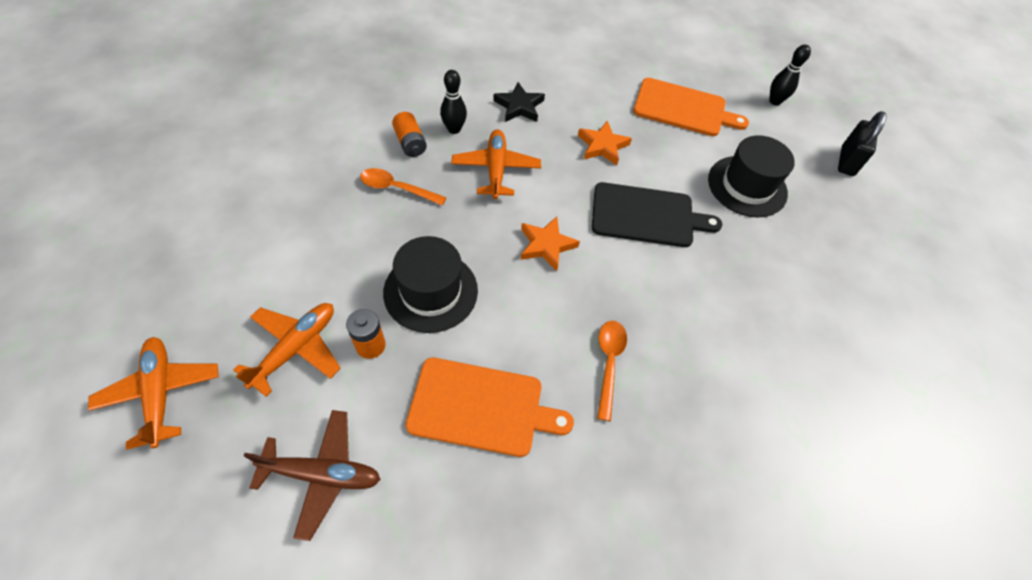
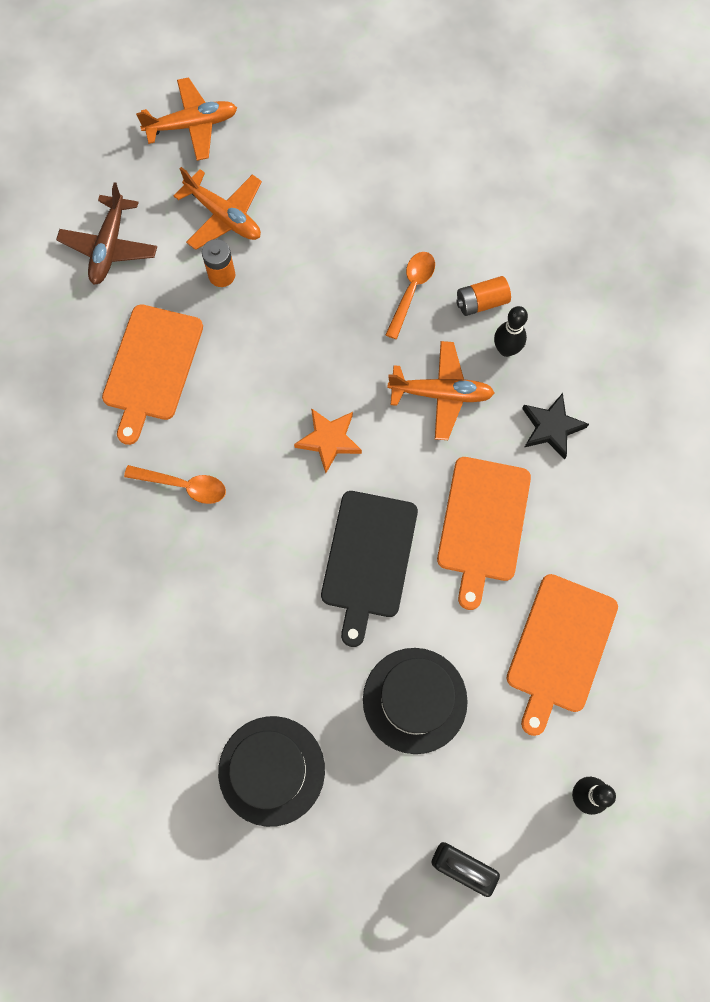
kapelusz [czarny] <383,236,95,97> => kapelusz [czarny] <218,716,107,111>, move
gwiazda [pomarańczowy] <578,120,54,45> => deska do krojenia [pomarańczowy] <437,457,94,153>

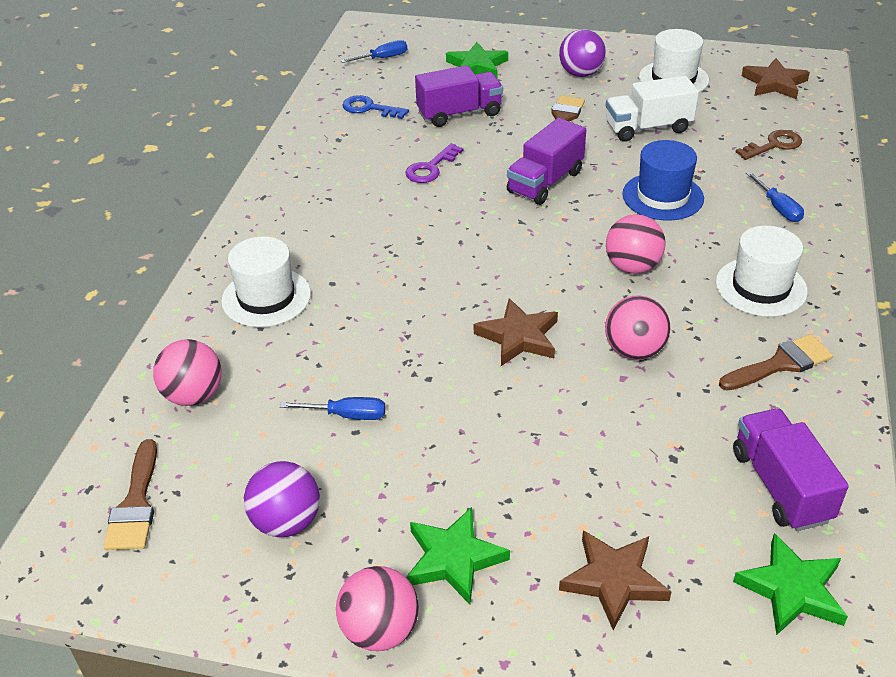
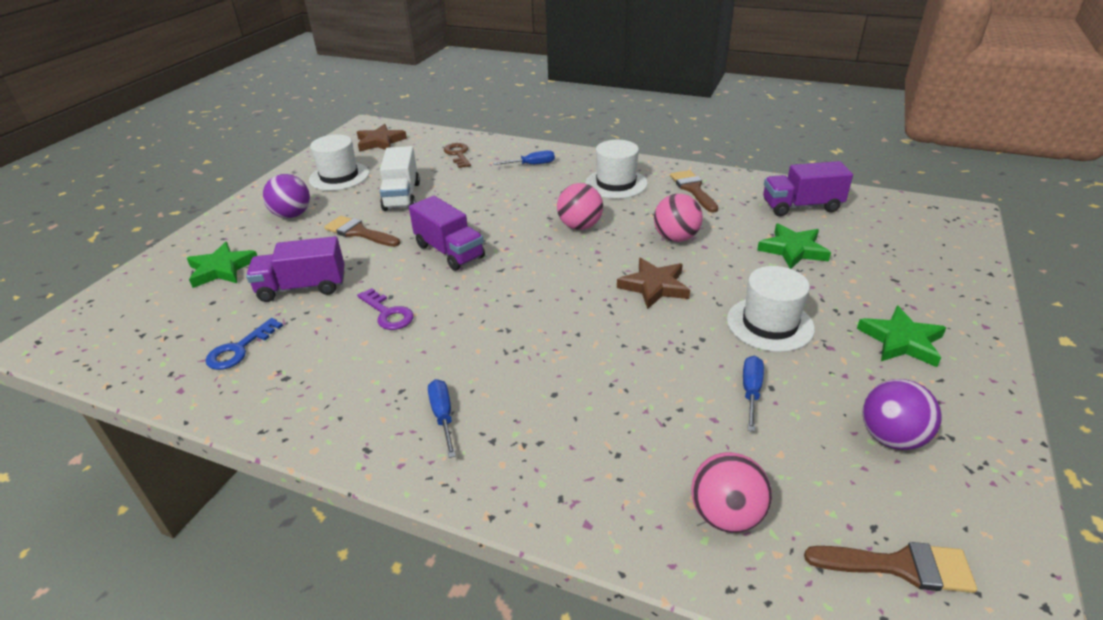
ciężarówka [fioletowy] <415,65,88,62> => ciężarówka [fioletowy] <246,236,99,66>, 90 degrees counterclockwise
śrubokręt [niebieski] <341,40,66,23> => śrubokręt [niebieski] <428,379,28,79>, move
kapelusz [biały] <221,236,90,91> => kapelusz [biały] <727,266,88,86>, move
gwiazda [zielony] <733,533,115,102> => gwiazda [zielony] <757,223,74,46>, move
piłka [różowy] <336,566,83,85> => nothing
gwiazda [brązowy] <559,530,113,101> => nothing
kapelusz [niebieski] <622,140,82,80> => nothing

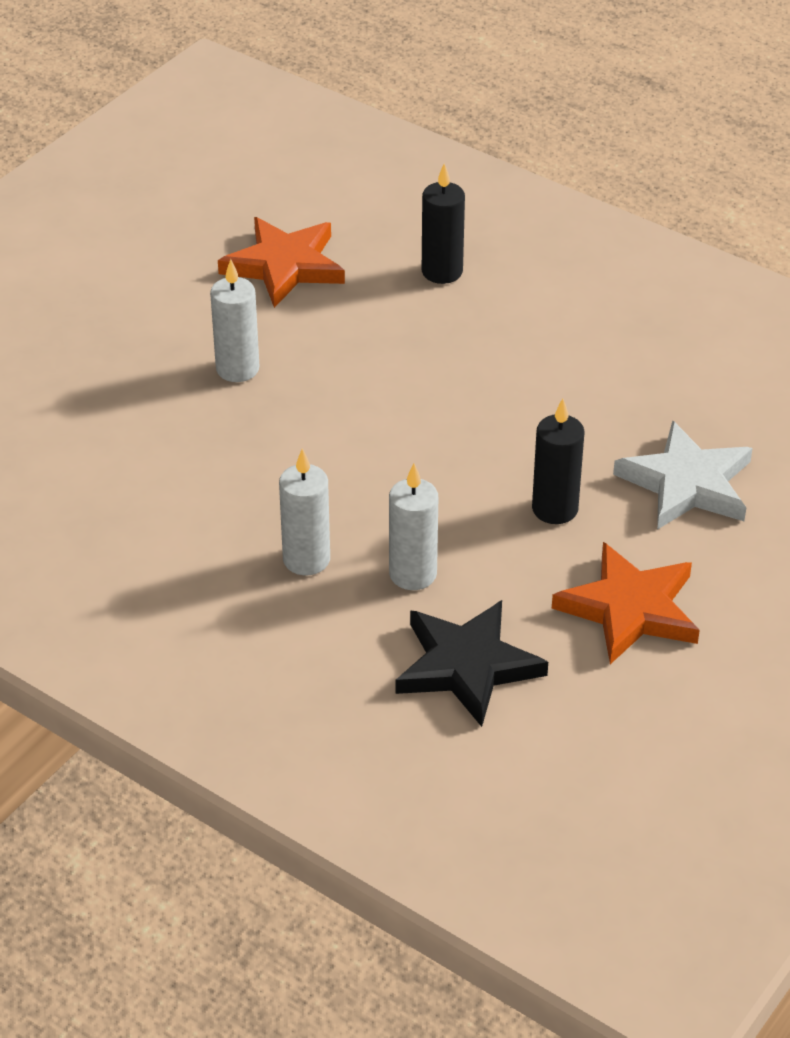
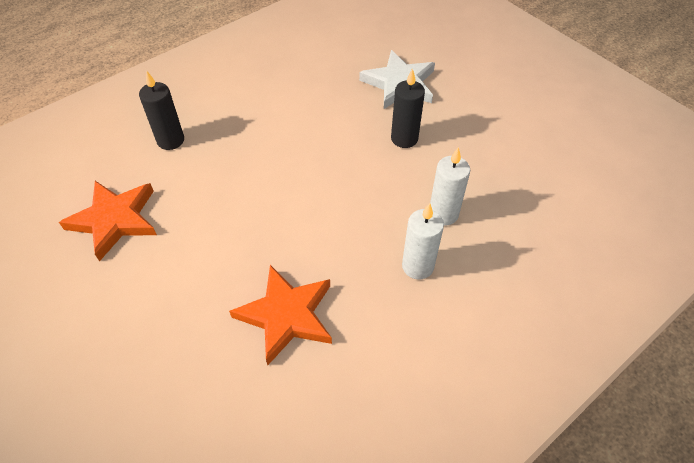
gwiazda [pomarańczowy] <552,542,148,122> => gwiazda [pomarańczowy] <229,265,103,100>, move
świeca [biały] <210,259,49,123> => nothing
gwiazda [czarny] <395,600,153,127> => nothing

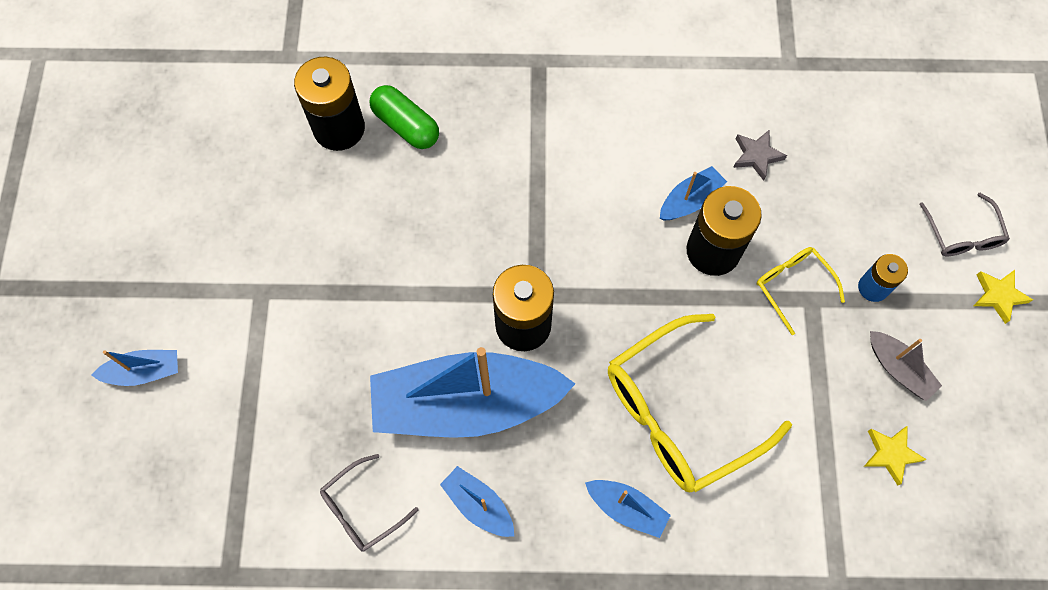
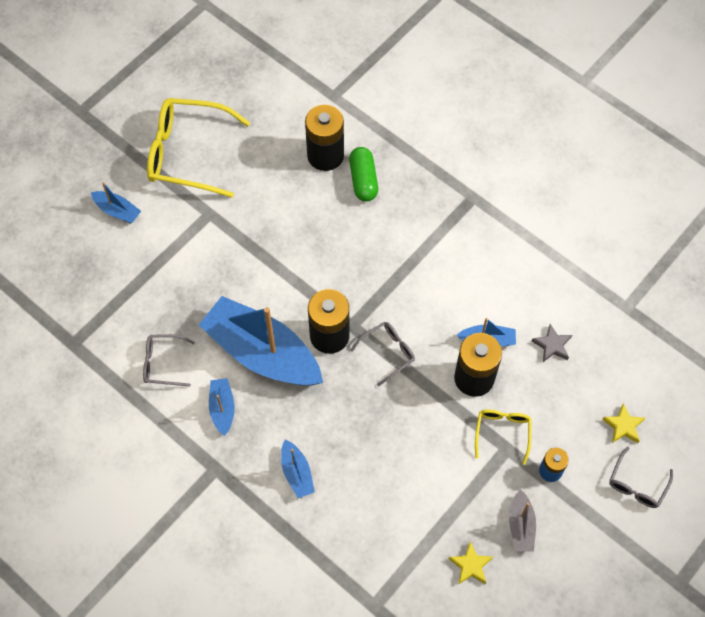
okulary [żółty] <608,314,184,178> => okulary [żółty] <147,98,103,100>, move
nothing => okulary [szary] <350,322,65,64>
gwiazda [żółty] <973,270,60,54> => gwiazda [żółty] <602,404,43,39>, move

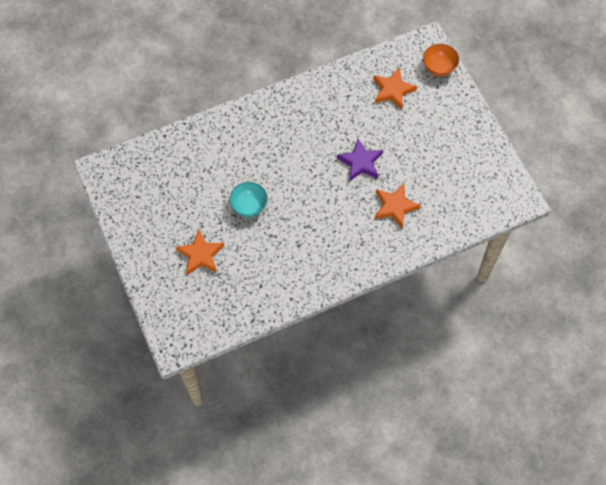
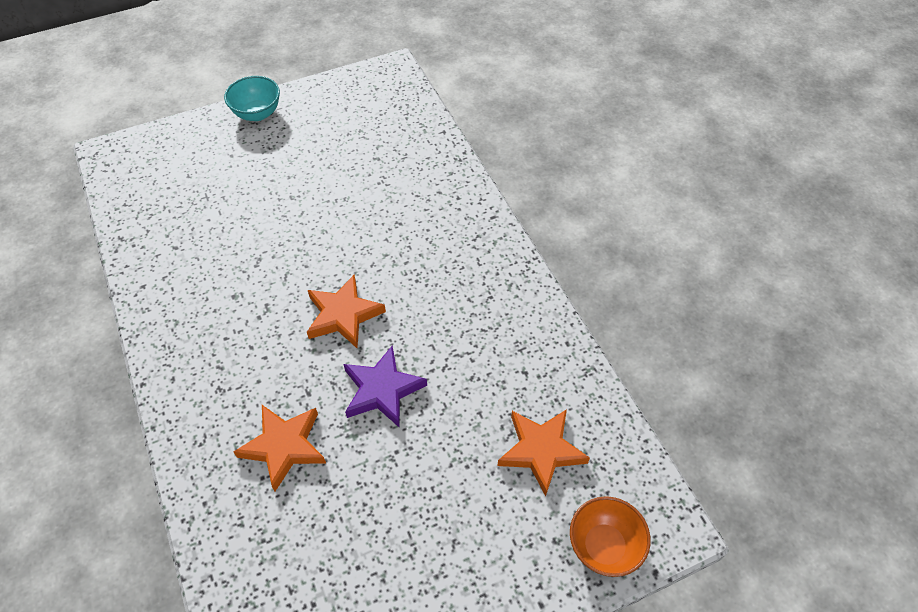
miska [turkusowy] <229,182,39,35> => miska [turkusowy] <224,76,56,45>, move
gwiazda [pomarańczowy] <176,230,48,45> => gwiazda [pomarańczowy] <307,274,79,74>, move

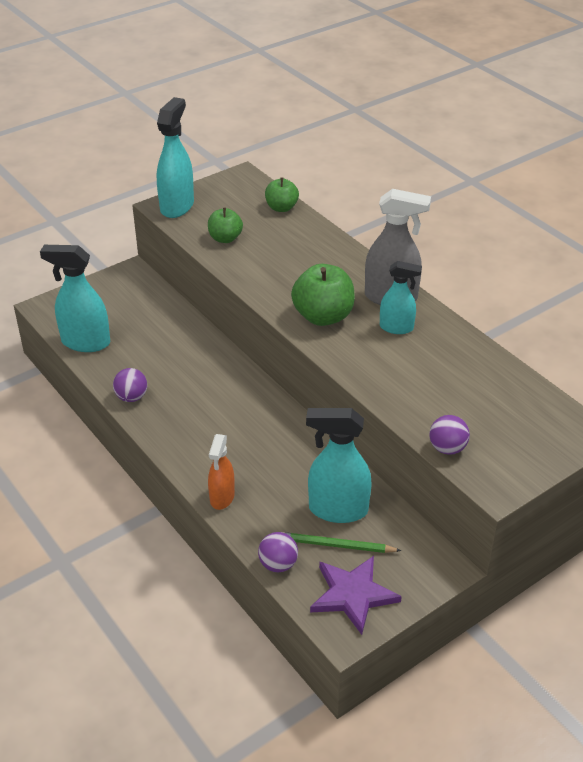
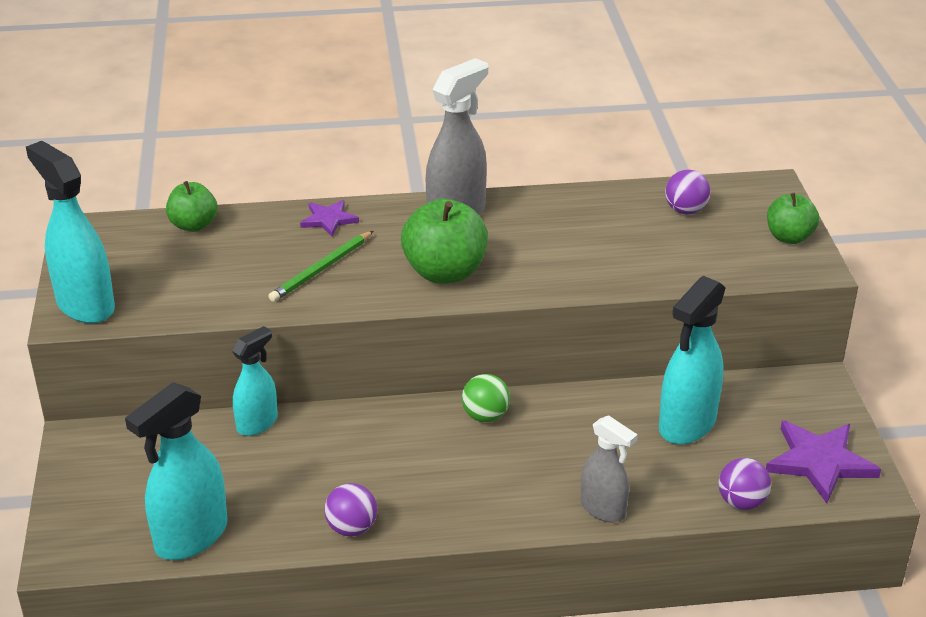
spryskiwacz [turkusowy] <380,261,42,73> => spryskiwacz [turkusowy] <232,326,46,110>, move
ołówek [zielony] <283,532,118,21> => ołówek [zielony] <268,231,105,71>, move
nothing => gwiazda [fioletowy] <300,200,59,37>
nothing => piłka [zielony] <462,374,48,48>
spryskiwacz [pomarańczowy] <208,434,27,76> => spryskiwacz [szary] <581,415,57,107>
piłka [fioletowy] <429,415,41,40> => piłka [fioletowy] <665,170,46,44>, move
jabłko [zielony] <208,207,35,36> => jabłko [zielony] <767,193,52,51>, move

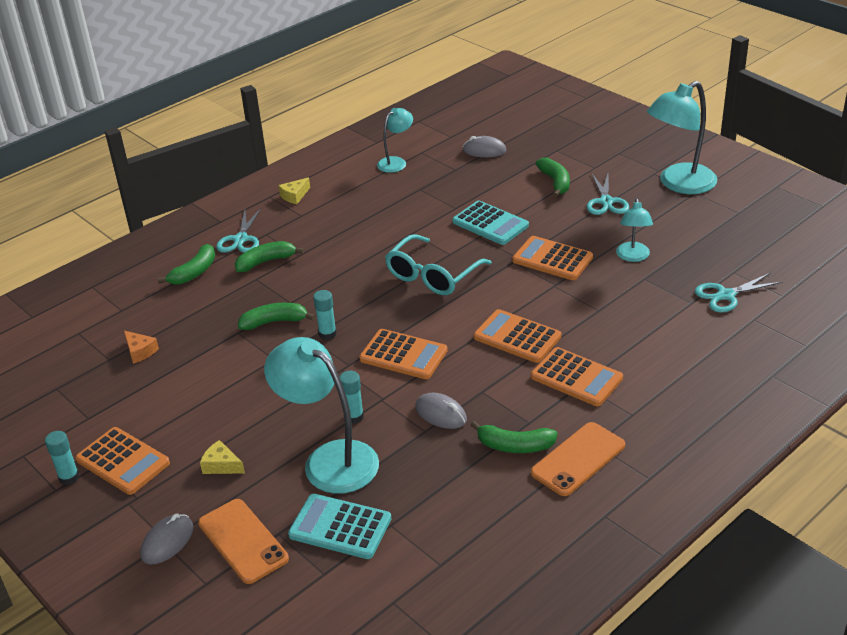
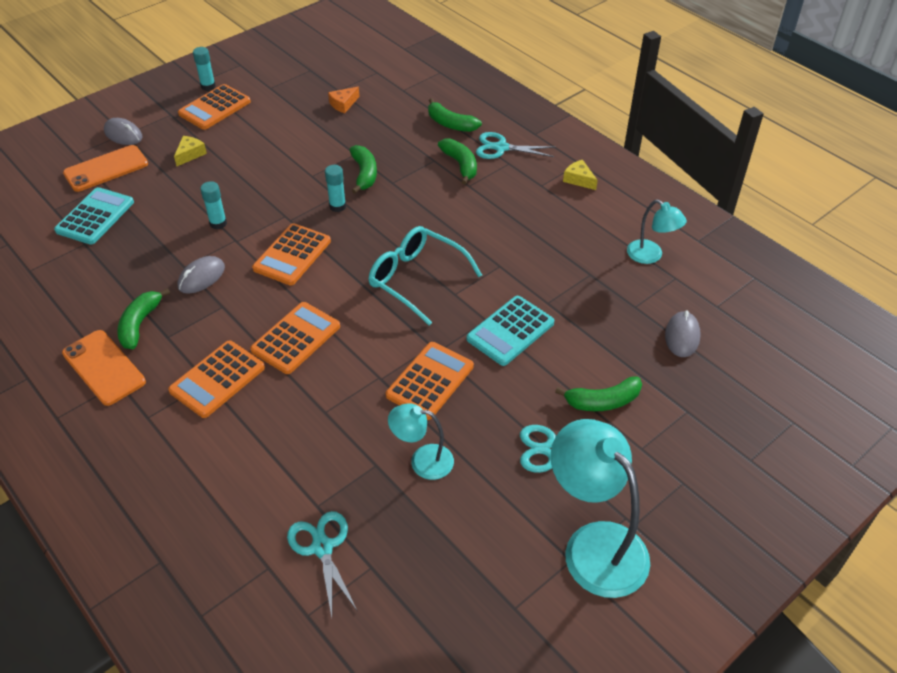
lampka [turkusowy] <264,337,115,157> => nothing

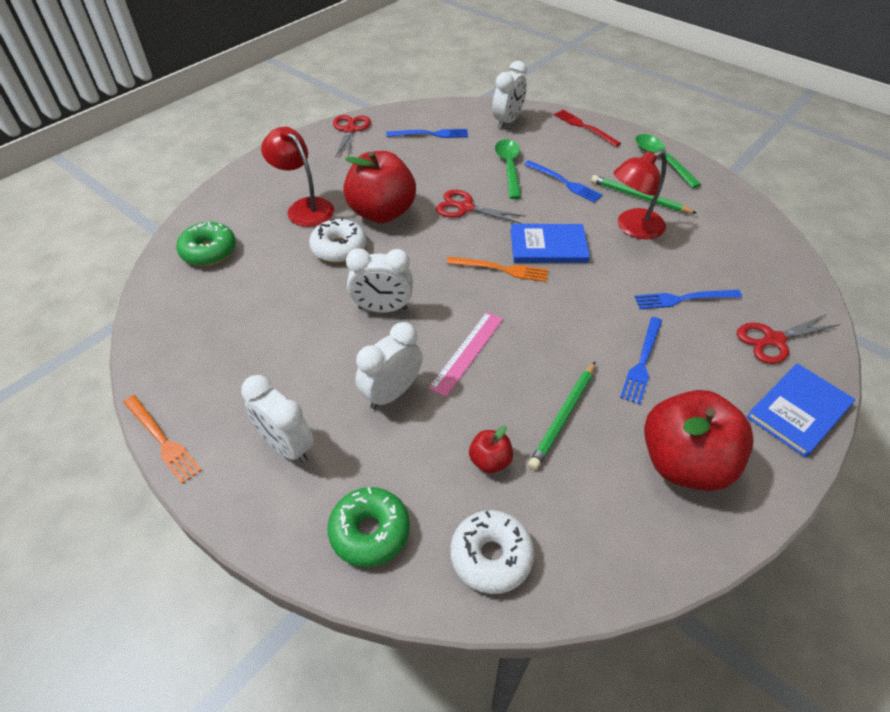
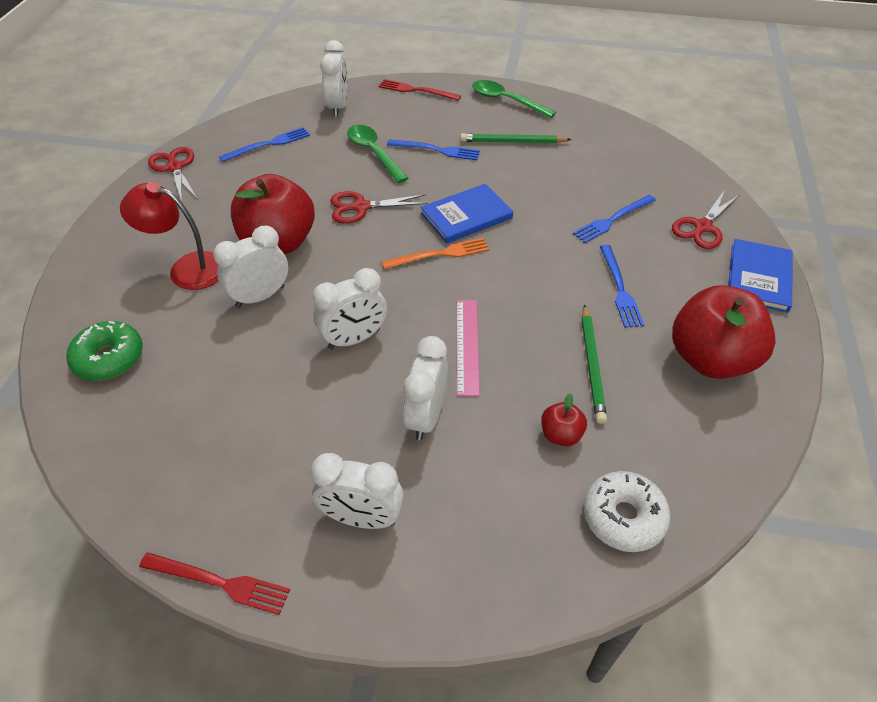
widelec [pomarańczowy] <123,395,79,89> => widelec [czerwony] <139,552,151,63>
donut [biały] <309,217,58,46> => budzik [biały] <213,226,75,82>
donut [zielony] <327,487,83,80> => nothing
lampka [czerwony] <613,150,54,89> => nothing

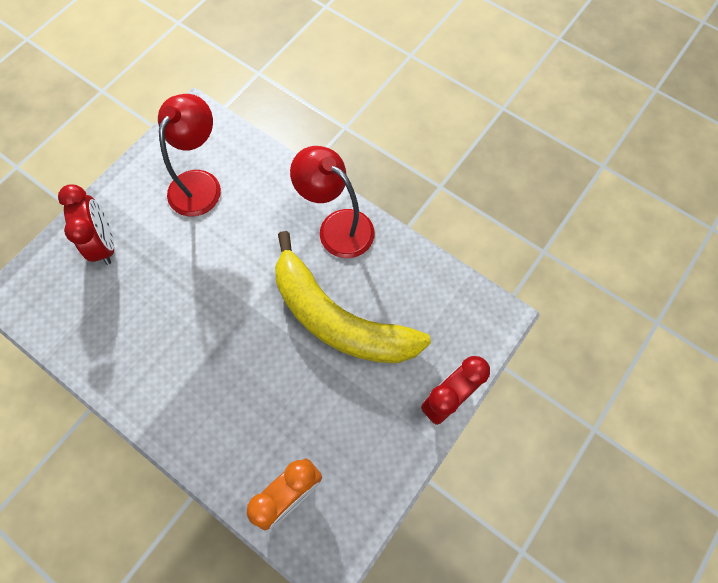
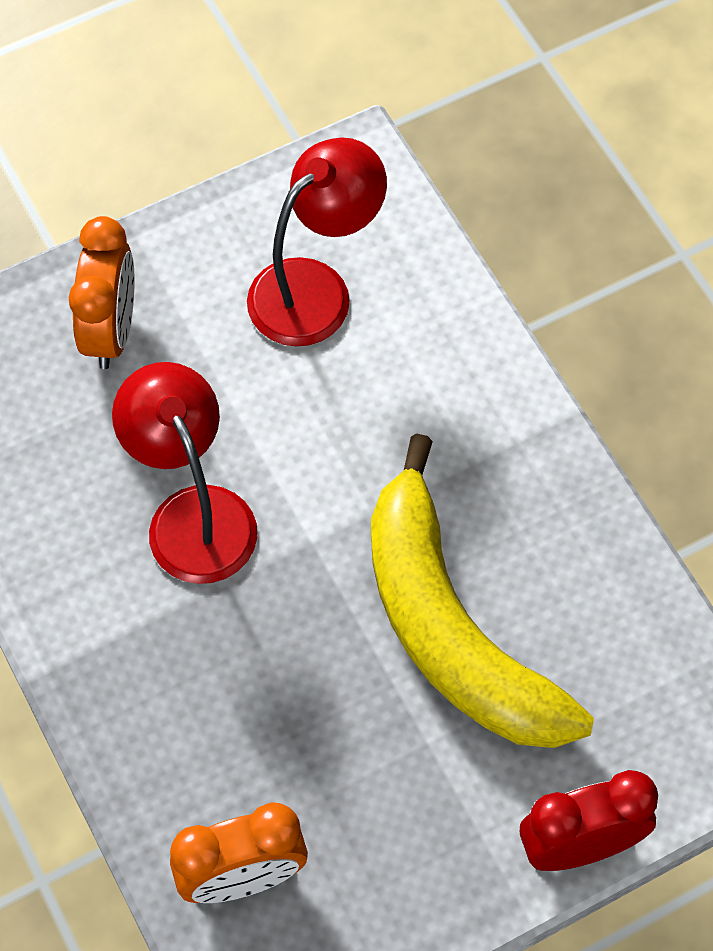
budzik [czerwony] <58,184,56,81> => budzik [pomarańczowy] <68,216,67,153>
lampka [czerwony] <290,146,85,112> => lampka [czerwony] <112,362,145,222>, move

